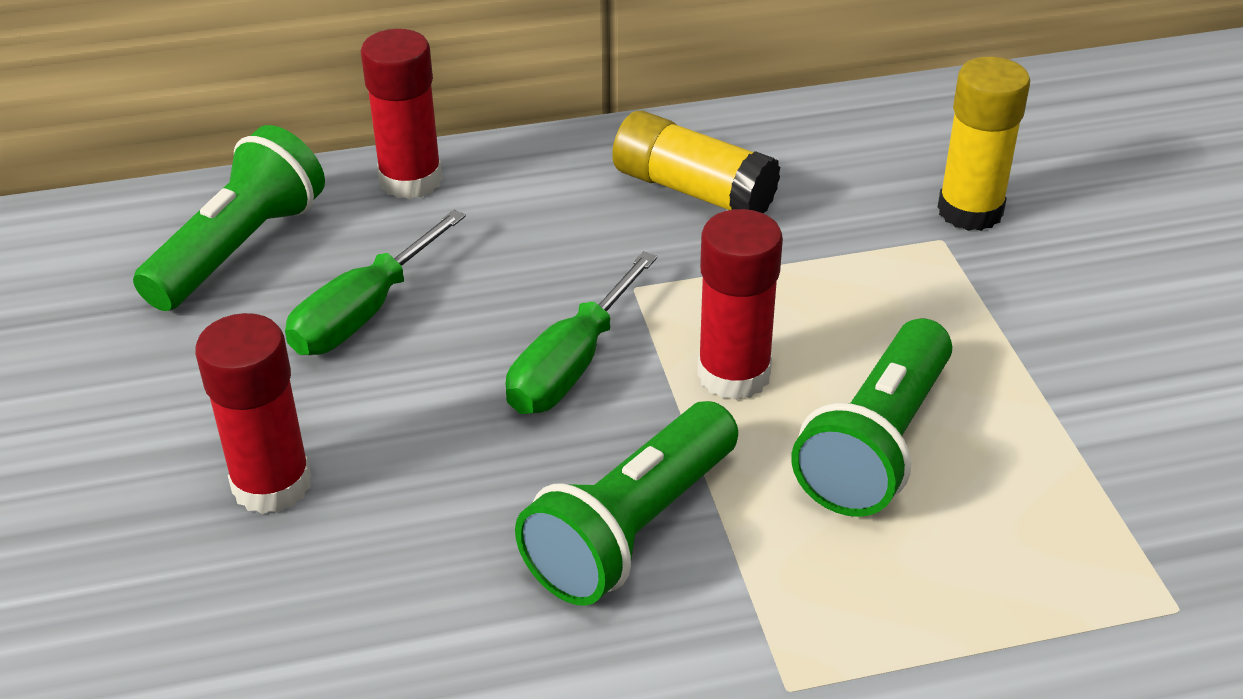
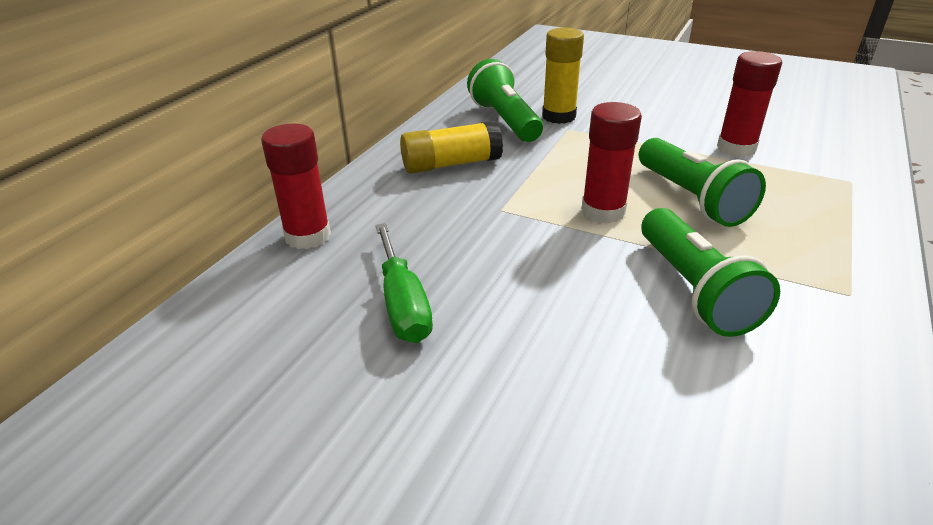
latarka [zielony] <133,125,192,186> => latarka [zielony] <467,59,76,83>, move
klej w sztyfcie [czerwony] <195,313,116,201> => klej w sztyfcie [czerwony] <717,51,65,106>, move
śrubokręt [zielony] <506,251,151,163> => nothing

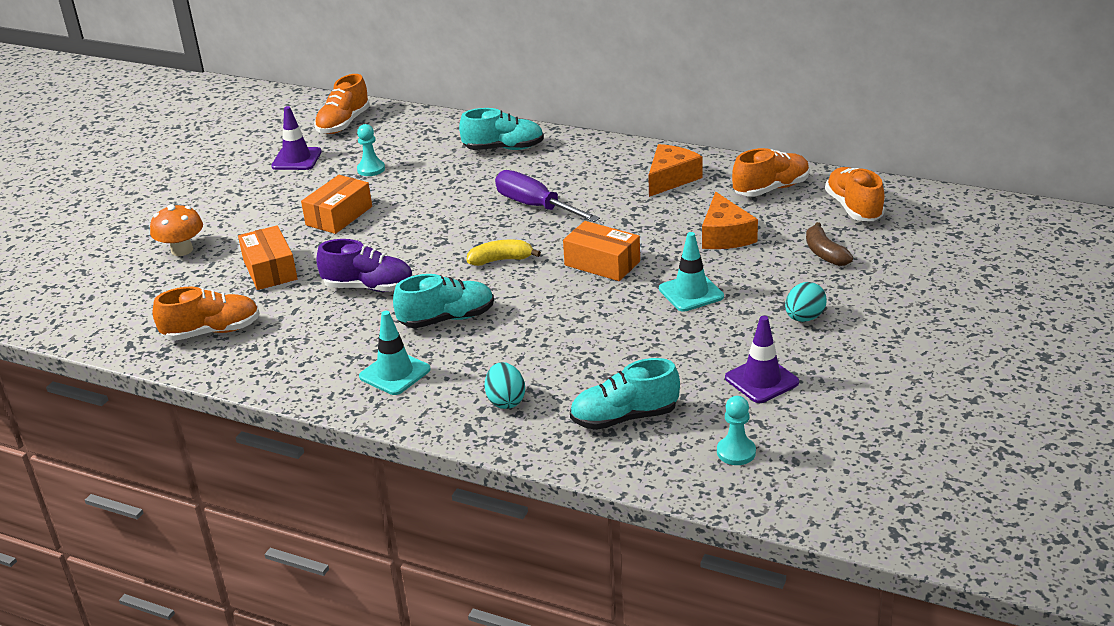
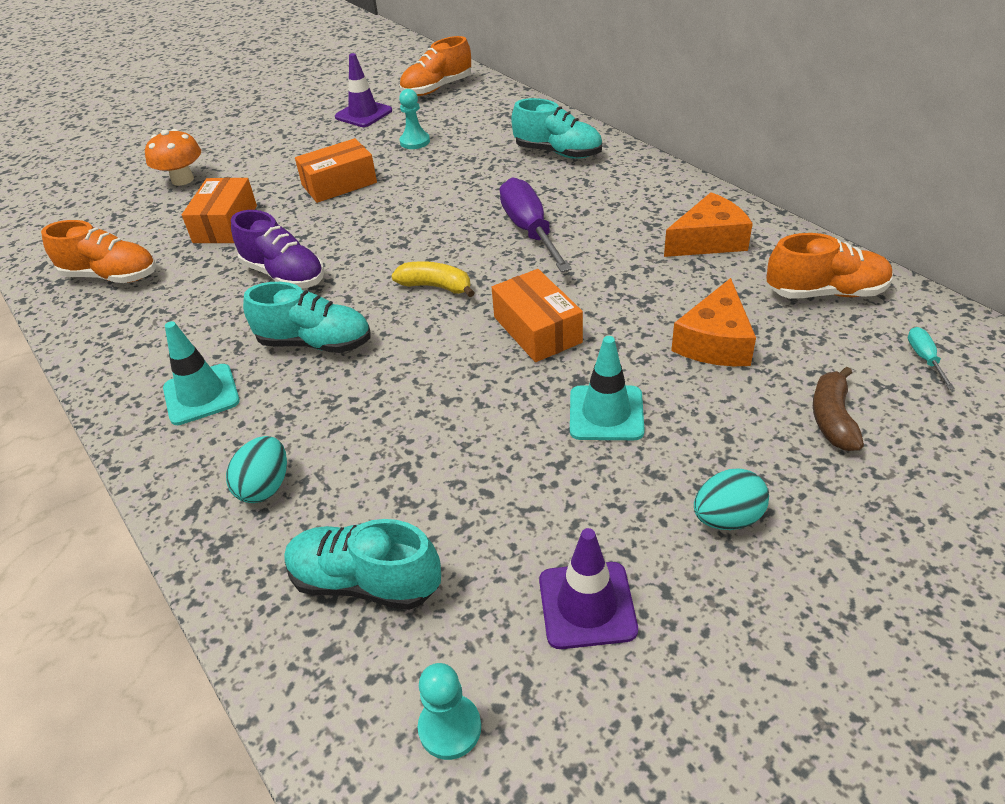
but [pomarańczowy] <825,167,60,54> => śrubokręt [turkusowy] <908,327,47,63>

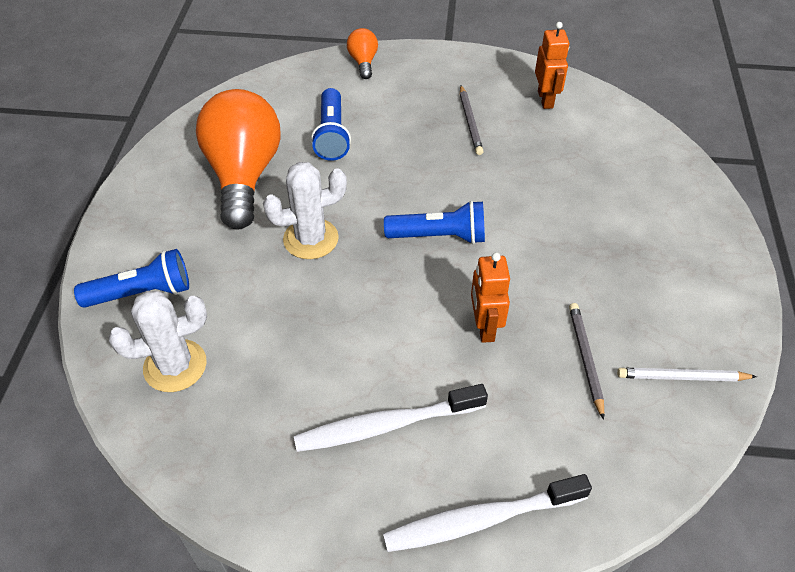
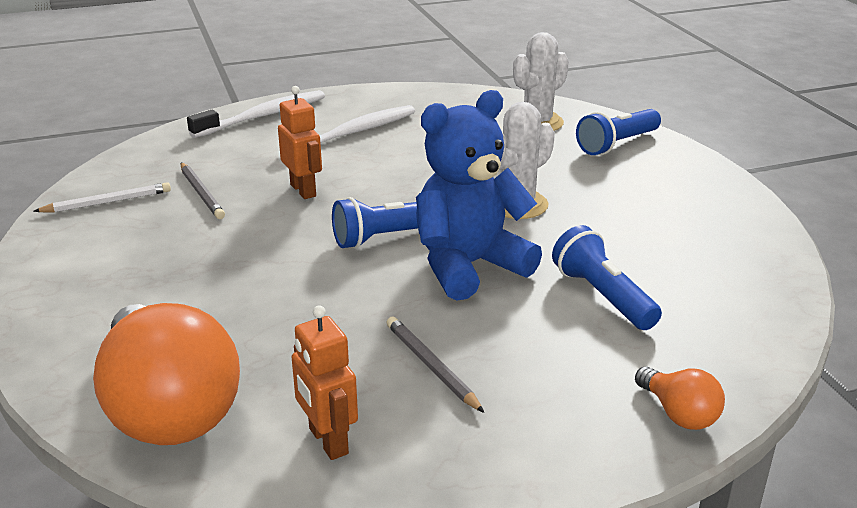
żarówka [pomarańczowy] <196,89,85,141> => żarówka [pomarańczowy] <93,303,147,142>, move
nothing => miś [niebieski] <416,90,126,211>

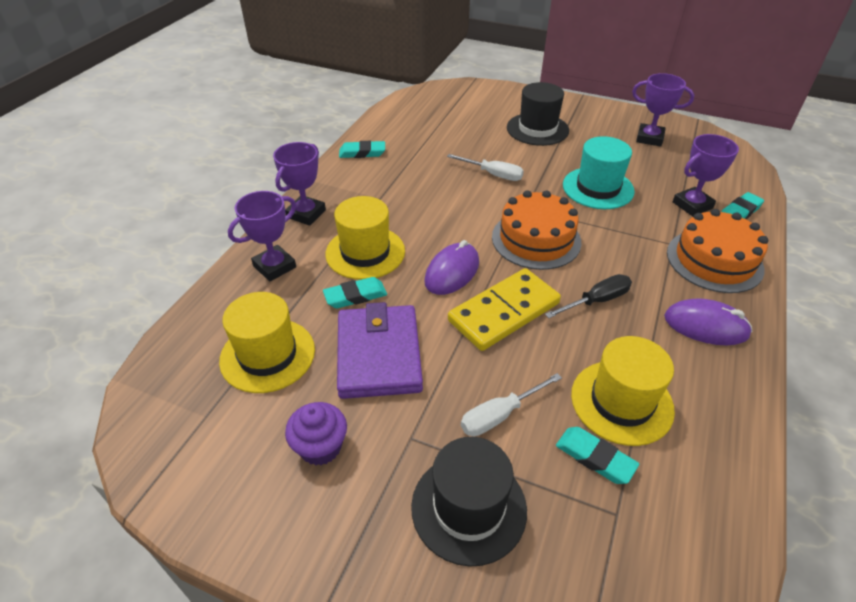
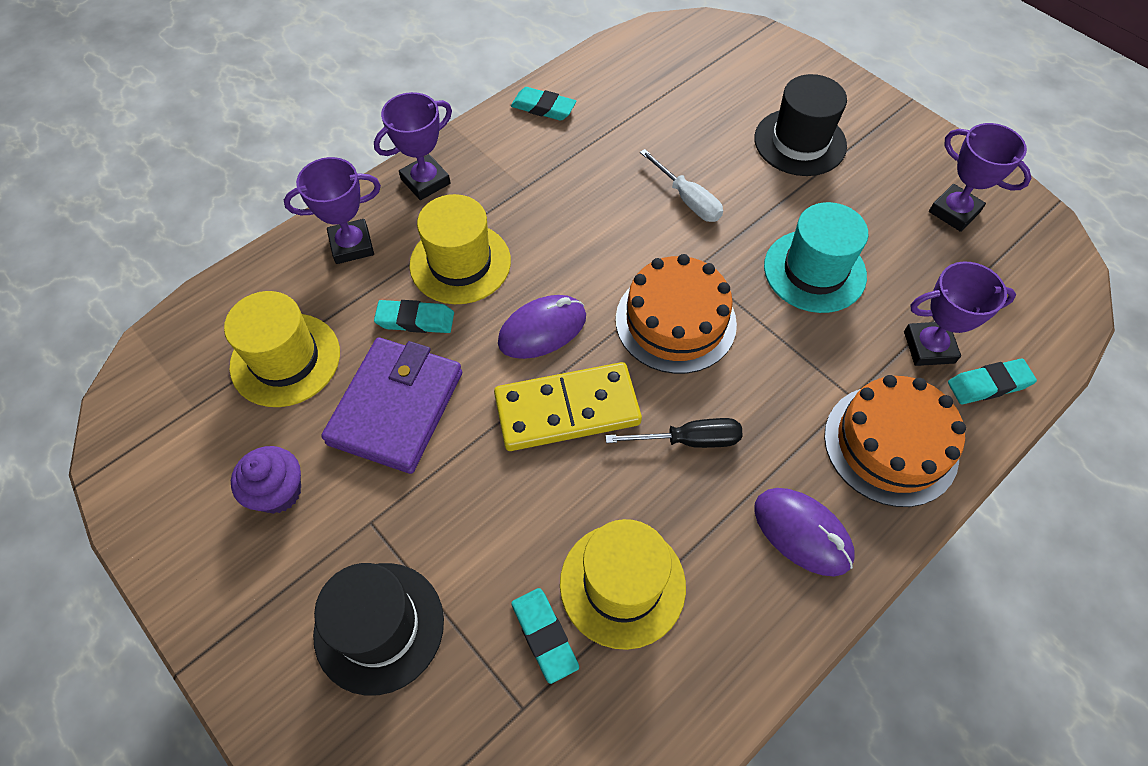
śrubokręt [biały] <461,373,101,63> => nothing

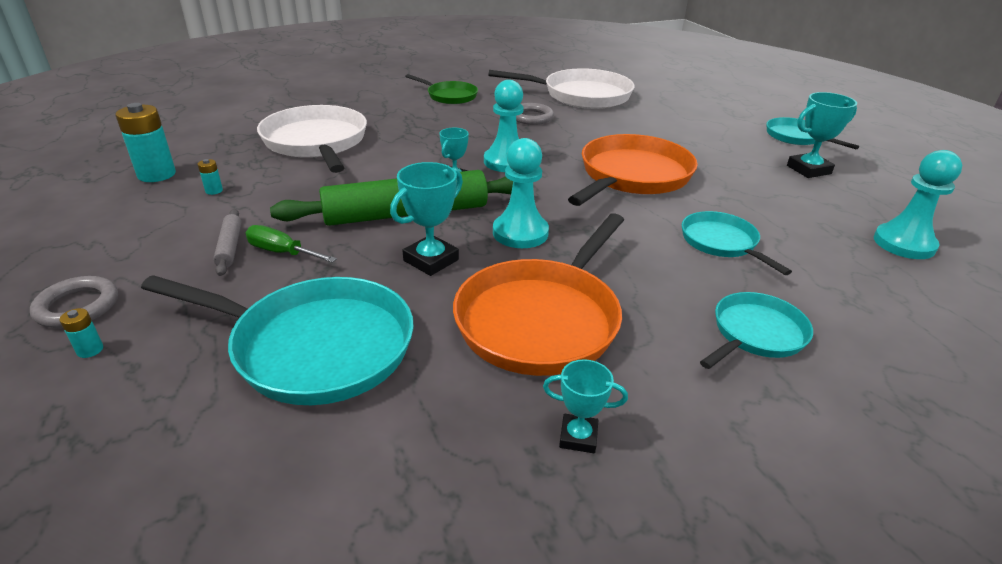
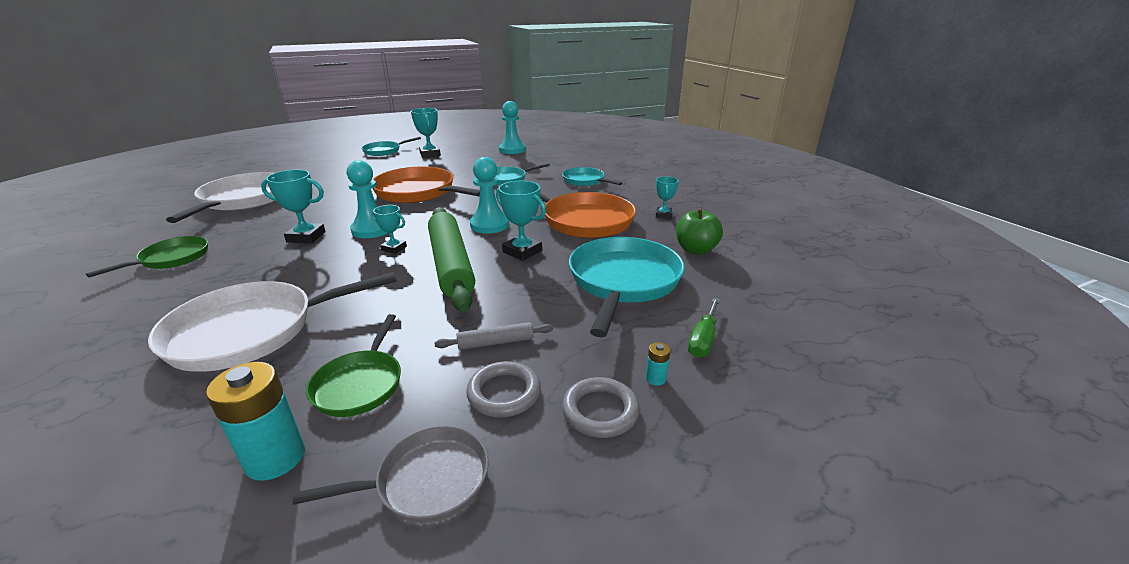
nothing => puchar [turkusowy] <261,170,65,73>
nothing => patelnia [szary] <293,426,196,97>
bateria [turkusowy] <197,159,26,36> => patelnia [zielony] <306,314,95,103>
pierścień [szary] <516,103,38,22> => pierścień [szary] <466,361,75,56>, move
nothing => jabłko [zielony] <676,208,47,47>
śrubokręt [zielony] <246,225,91,38> => śrubokręt [zielony] <688,298,32,60>, move

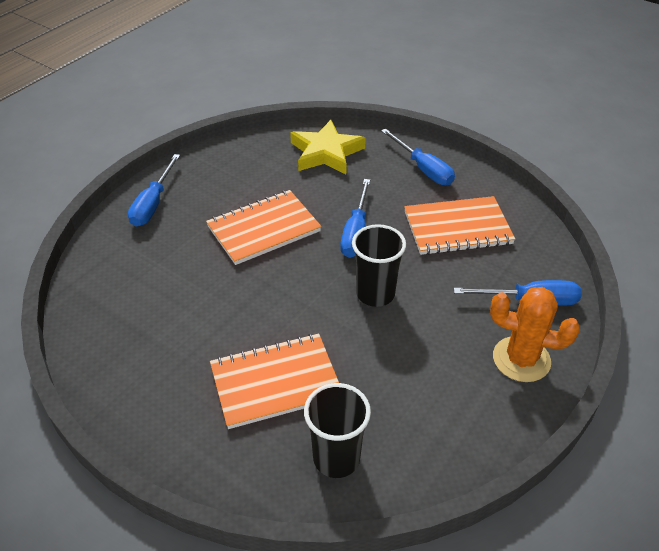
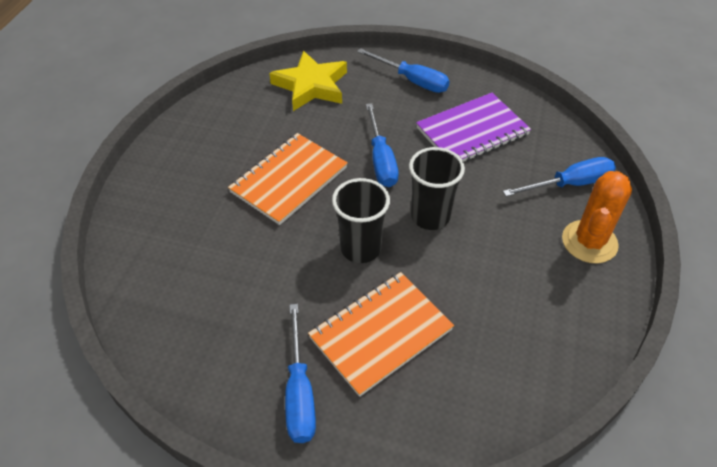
śrubokręt [niebieski] <128,154,52,73> => śrubokręt [niebieski] <285,304,31,139>, move
szklanka [czarny] <304,383,67,95> => szklanka [czarny] <332,178,58,85>, move
zeszyt [pomarańczowy] <404,196,111,59> => zeszyt [fioletowy] <416,93,115,69>
kaktus [pomarańczowy] <490,287,90,95> => kaktus [pomarańczowy] <562,171,70,92>, 60 degrees counterclockwise

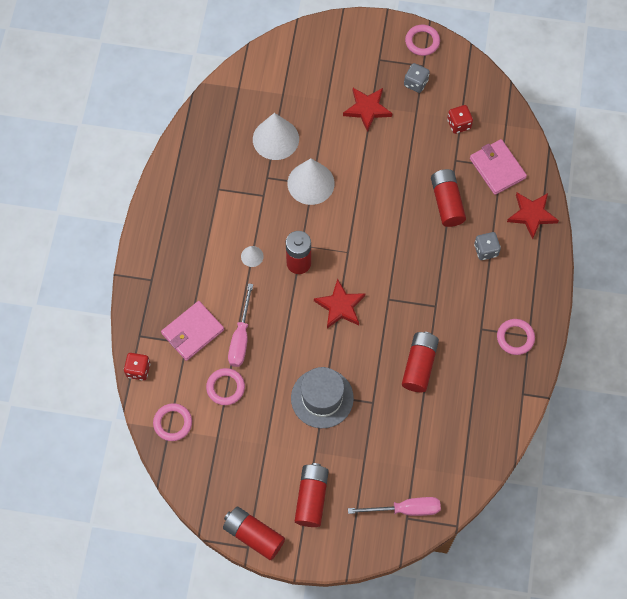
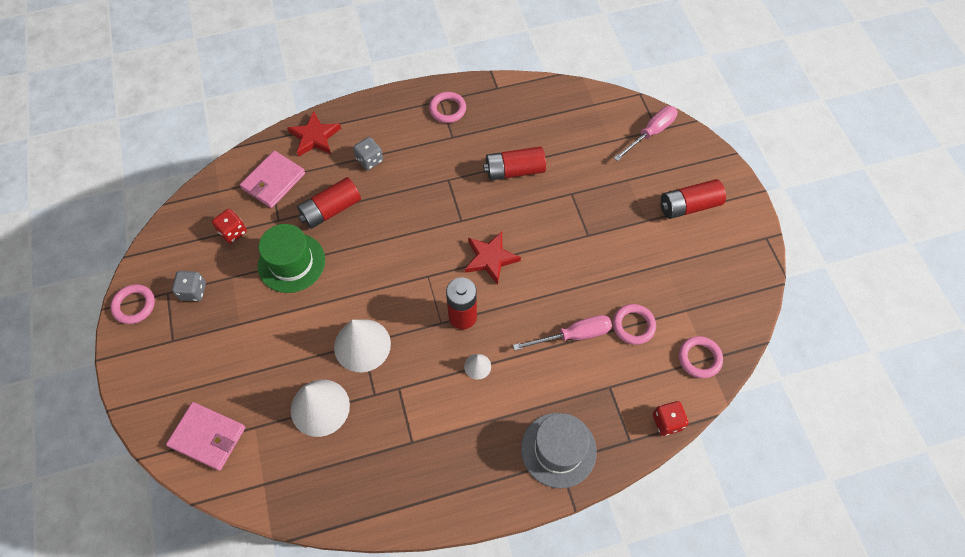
portfel [różowy] <161,301,63,60> => portfel [różowy] <166,402,79,69>, move
nothing => kapelusz [zielony] <258,224,67,69>
kapelusz [szary] <291,367,63,61> => kapelusz [szary] <521,413,76,75>, move
śrubokręt [różowy] <348,497,93,19> => śrubokręt [różowy] <614,106,64,55>, 75 degrees clockwise
bateria [czerwony] <223,507,62,53> => nothing
gwiazda [czerwony] <343,88,49,44> => nothing

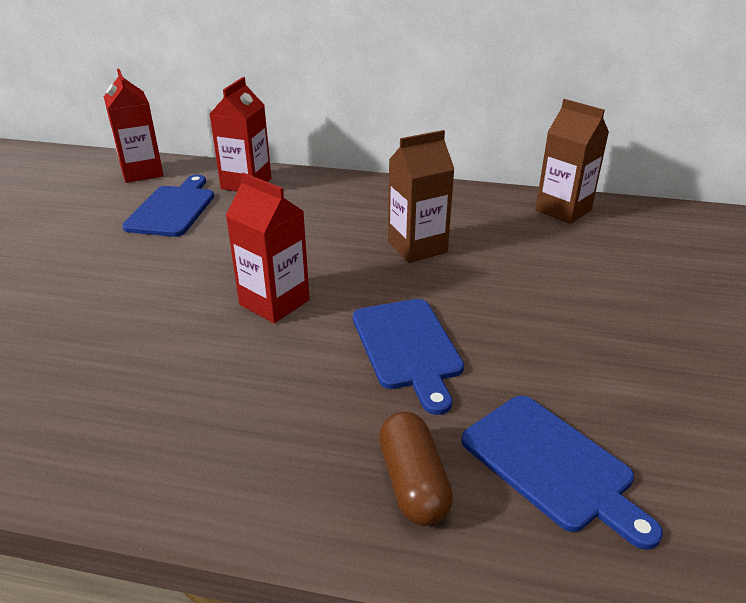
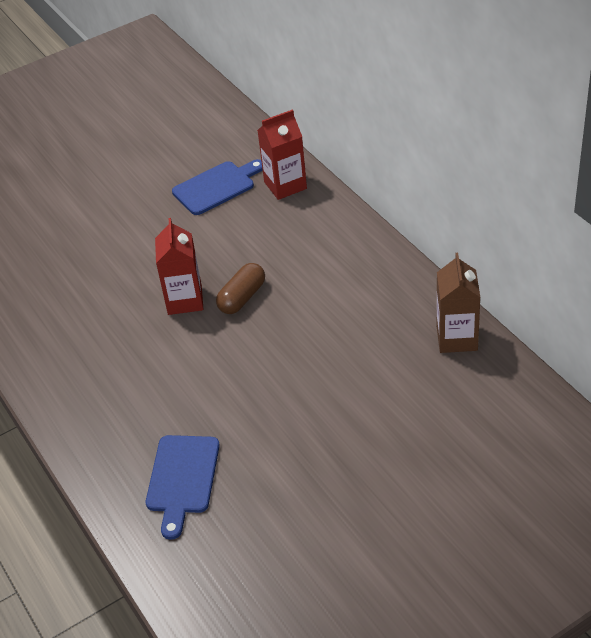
kapsułka [brązowy] <379,412,74,114> => kapsułka [brązowy] <216,263,49,51>, move
karton mleka [czerwony] <104,69,60,114> => nothing
deska do krojenia [niebieski] <353,299,111,116> => nothing
karton mleka [brązowy] <388,130,66,133> => nothing

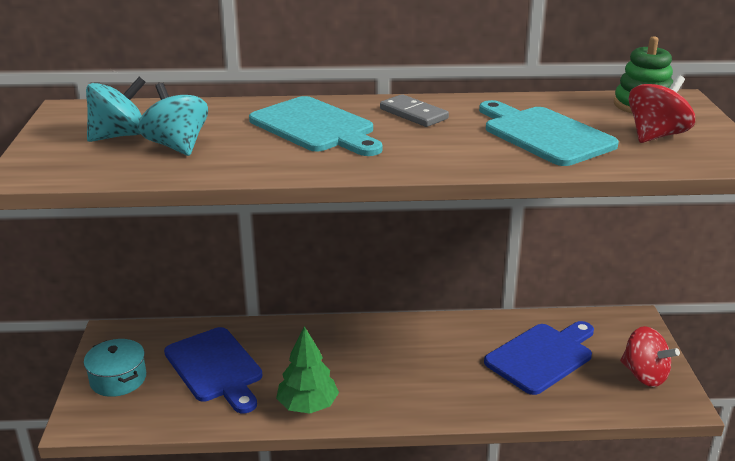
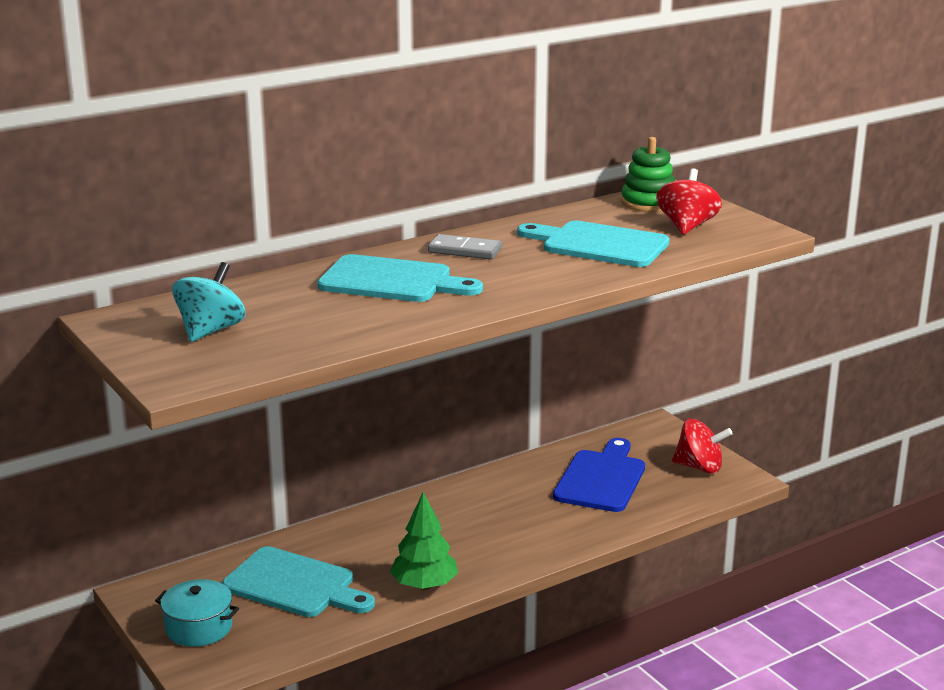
deska do krojenia [niebieski] <164,327,98,86> => deska do krojenia [turkusowy] <222,546,153,71>
bączek [turkusowy] <138,83,70,73> => nothing

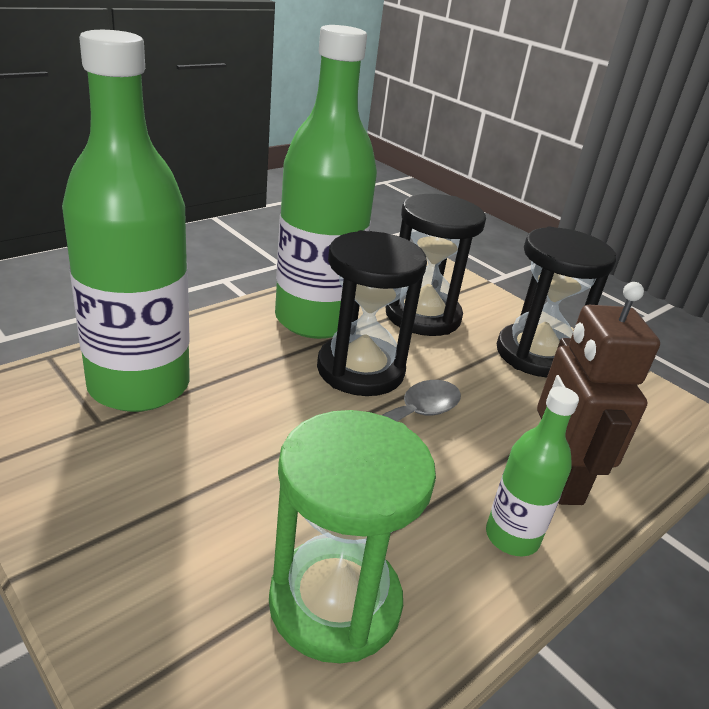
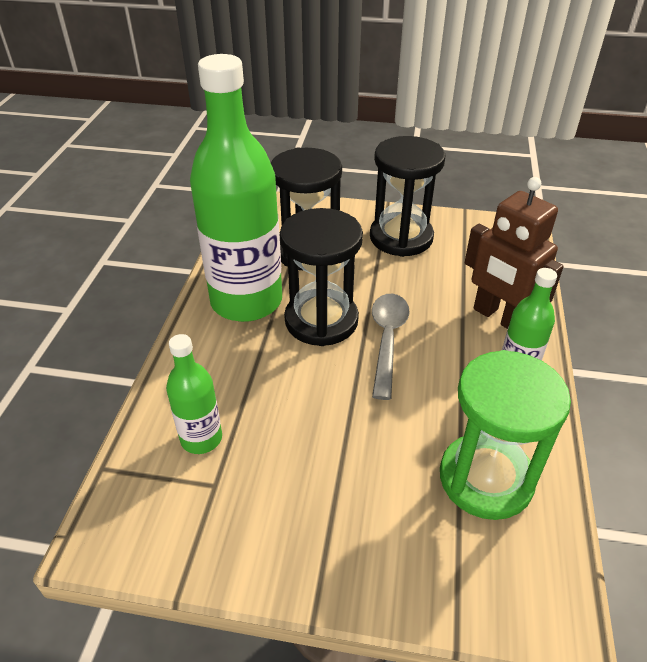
butelka [zielony] <62,30,128,382> => butelka [zielony] <166,334,56,120>, x0.47

